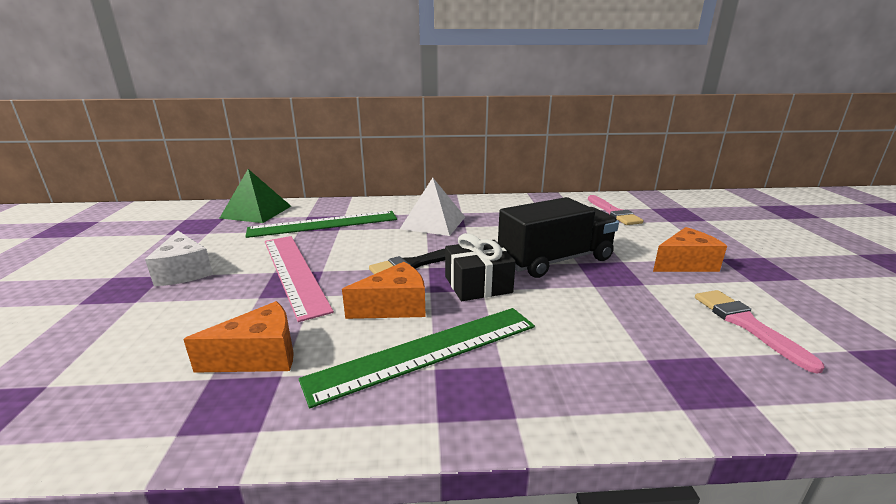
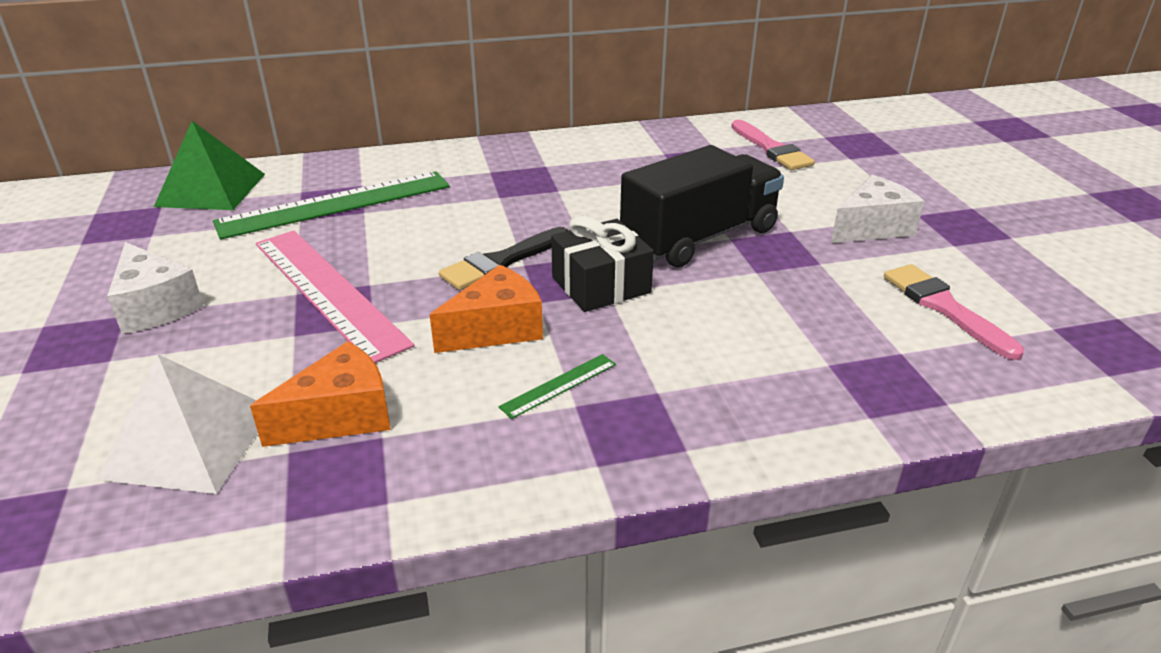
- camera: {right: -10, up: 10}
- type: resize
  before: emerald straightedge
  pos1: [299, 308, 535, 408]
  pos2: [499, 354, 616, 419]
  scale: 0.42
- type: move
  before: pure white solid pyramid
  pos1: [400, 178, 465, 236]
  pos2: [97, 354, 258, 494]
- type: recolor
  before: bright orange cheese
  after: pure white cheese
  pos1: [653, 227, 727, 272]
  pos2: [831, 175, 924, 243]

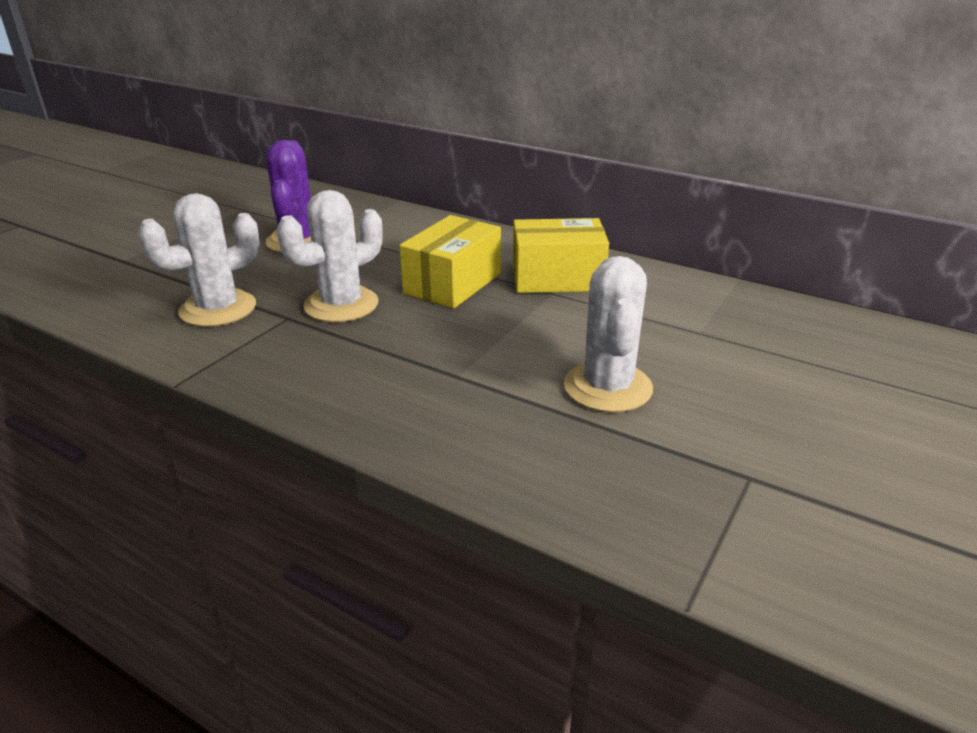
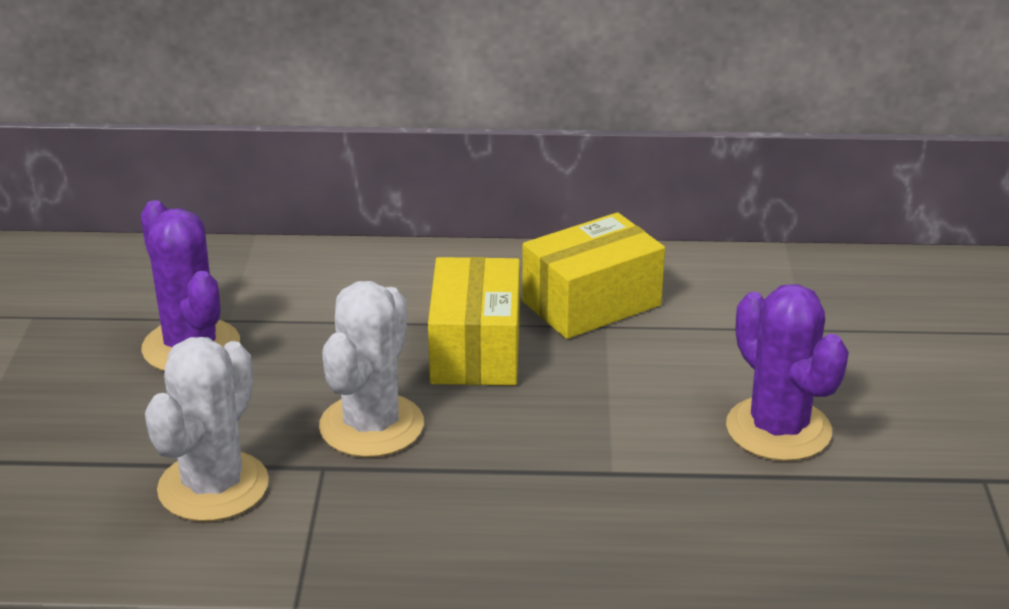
- camera: {right: -30, up: 0}
- type: recolor
  before: pure white cactus
  after: royal purple cactus
  pos1: [564, 256, 653, 413]
  pos2: [726, 284, 849, 461]

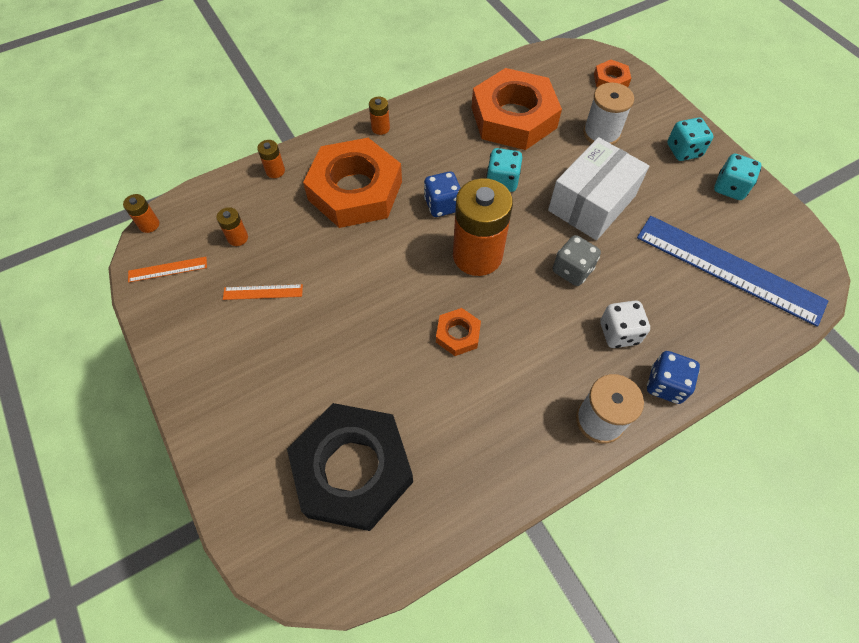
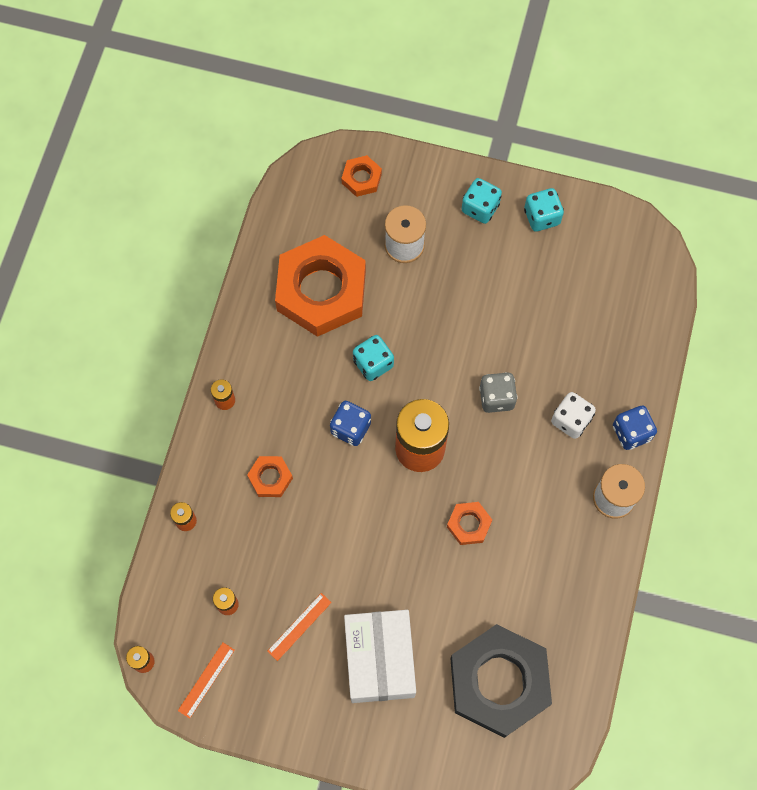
- camera: {right: -45, up: 10}
- type: resize
  before: bright orange nut
  pos1: [303, 138, 402, 228]
  pos2: [247, 456, 293, 497]
  scale: 0.44
- type: move
  before: pure white package
  pos1: [548, 137, 649, 240]
  pos2: [344, 610, 416, 703]
- type: delete
  before: royal blue straightedge
  pos1: [637, 216, 828, 327]

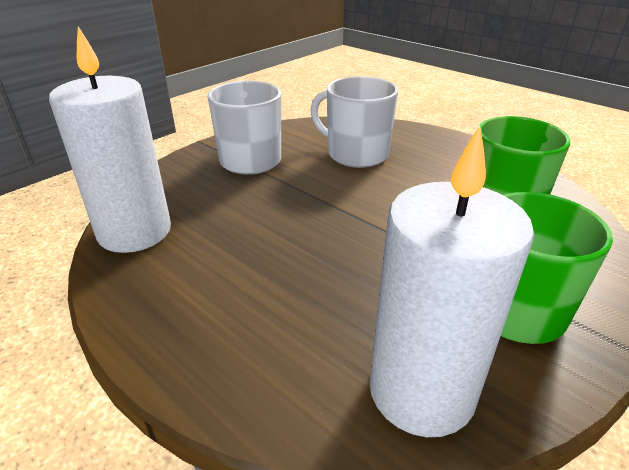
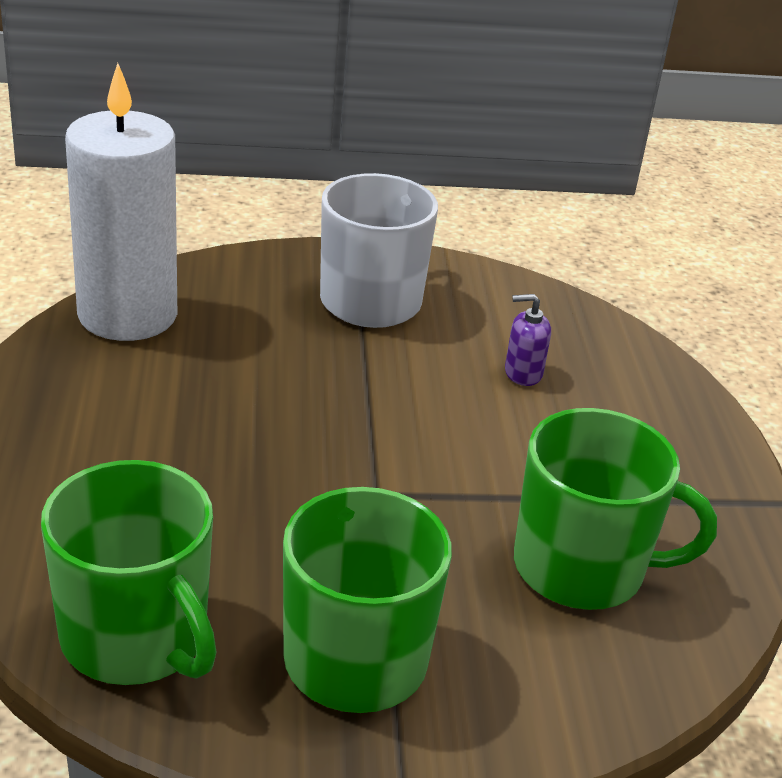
- camera: {right: 40, up: 0}
- type: replace
  before: pure white mug
  after: royal purple soap pump
  pos1: [310, 76, 398, 168]
  pos2: [505, 294, 551, 386]
- type: replace
  before: pure white wax candle
  after: emerald mug
  pos1: [369, 125, 534, 437]
  pos2: [41, 460, 217, 685]

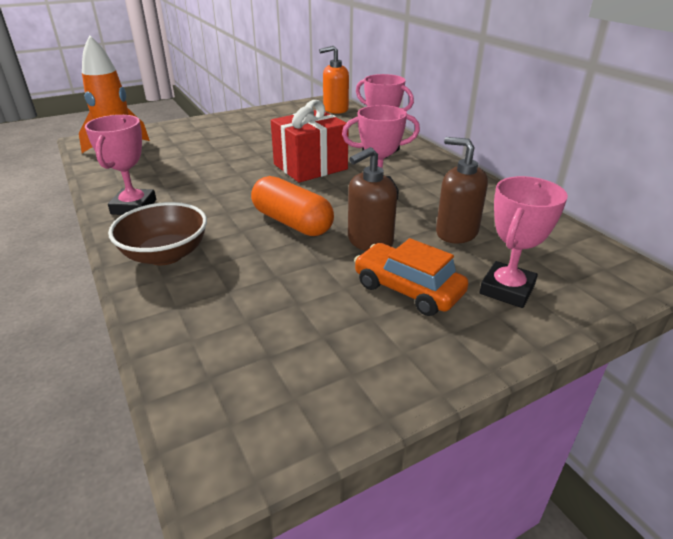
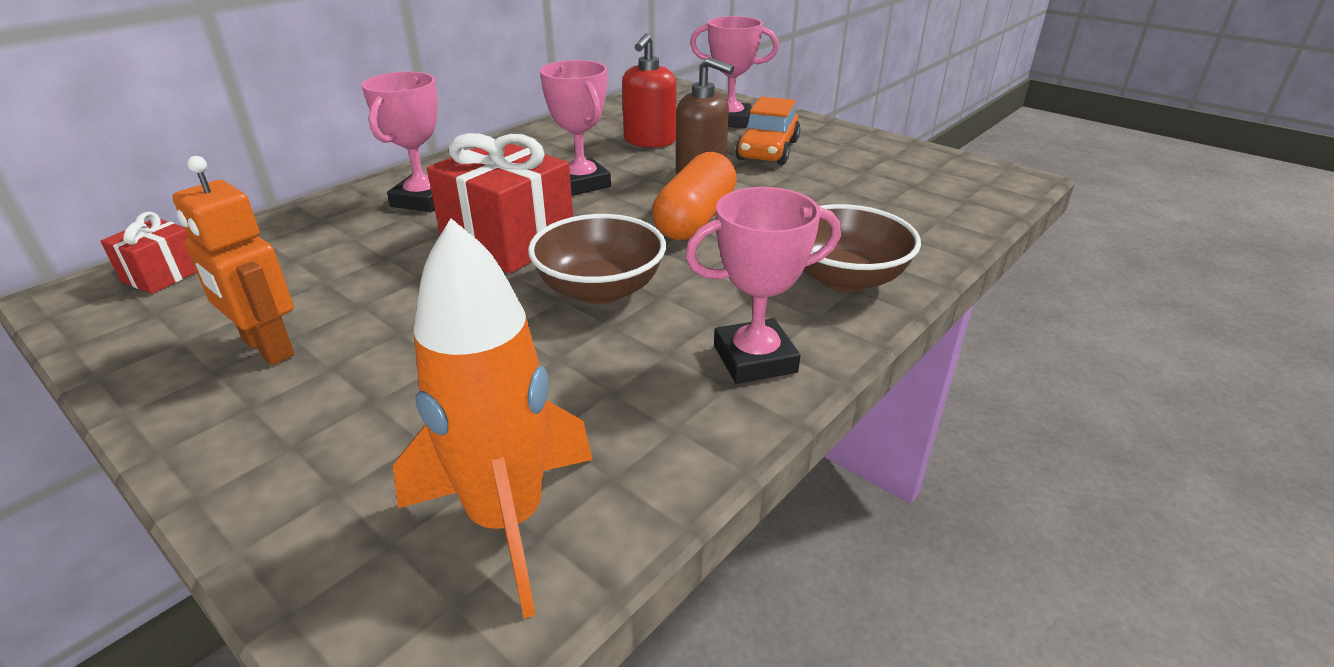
- camera: {right: -110, up: 0}
- type: replace
  before: bright orange soap pump
  after: crimson gift
  pos1: [319, 46, 349, 114]
  pos2: [100, 212, 197, 294]
- type: recolor
  before: brown soap pump
  after: crimson soap pump
  pos1: [436, 137, 488, 243]
  pos2: [622, 33, 677, 148]
- type: insert
  after: bright orange toy robot
  pos2: [172, 156, 295, 365]
- type: insert
  after: brown serving bowl
  pos2: [528, 214, 666, 304]

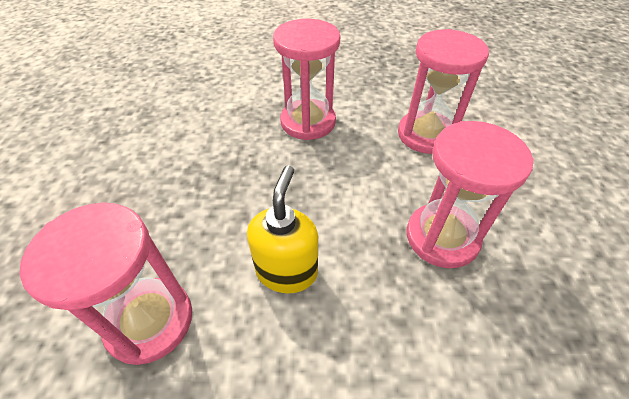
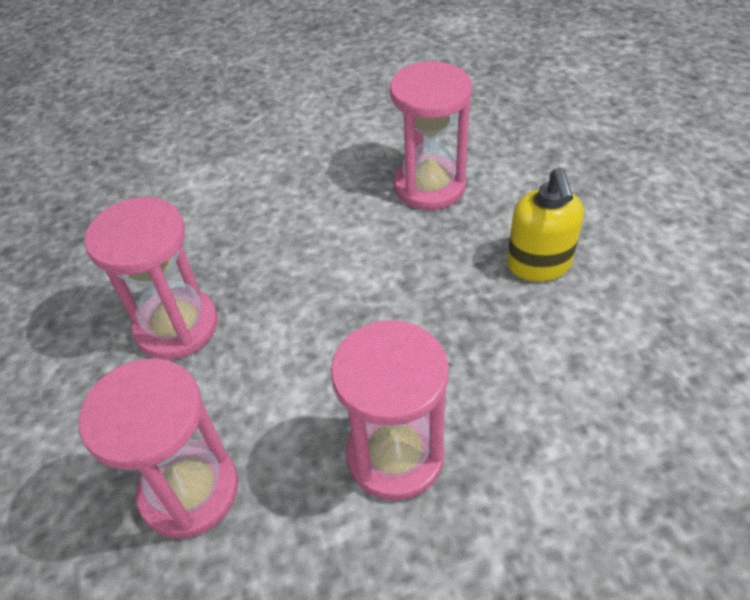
- camera: {right: 165, up: 0}
- type: move
  before: golden soap pump
  pos1: [247, 165, 318, 294]
  pos2: [507, 168, 584, 282]

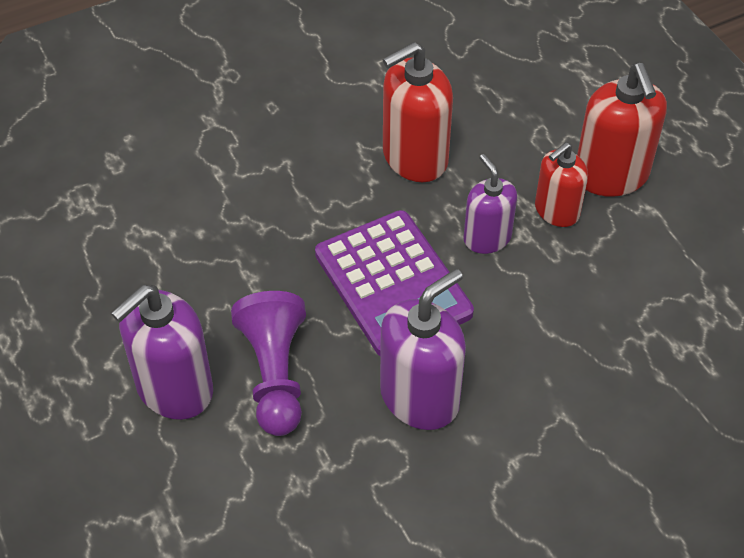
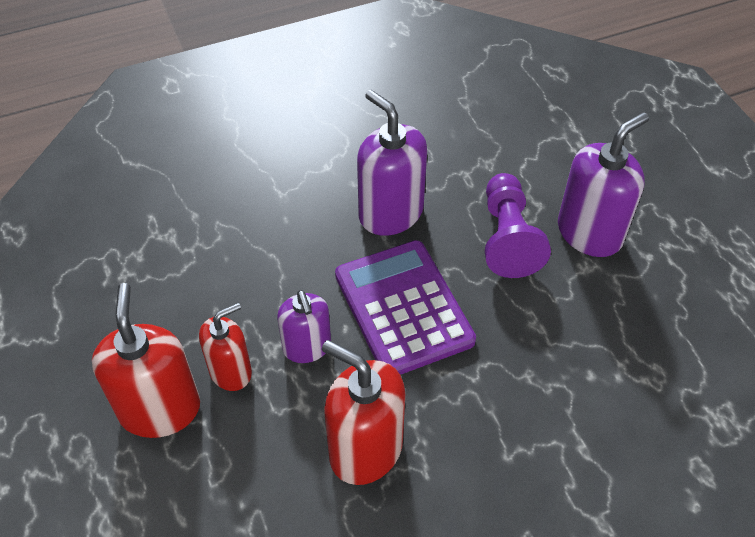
- camera: {right: -175, up: 0}
- type: rotate
  before: royal purple soap pump
  pos1: [380, 269, 466, 430]
  pos2: [357, 90, 427, 236]
  turn: 90
- type: rotate
  before: crimson soap pump
  pos1: [383, 42, 453, 182]
  pos2: [322, 340, 405, 485]
  turn: -120

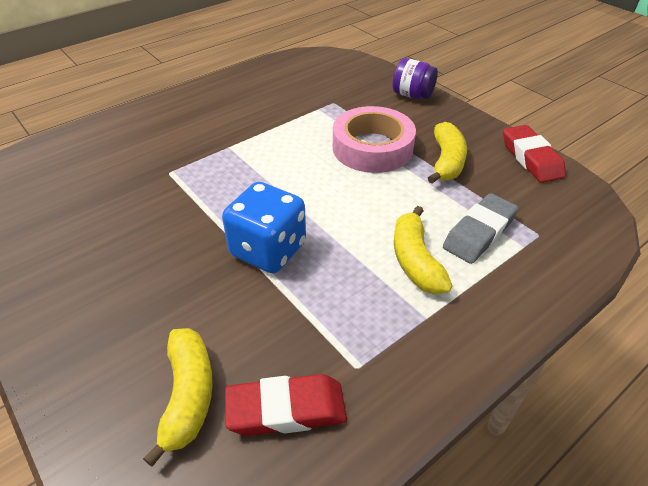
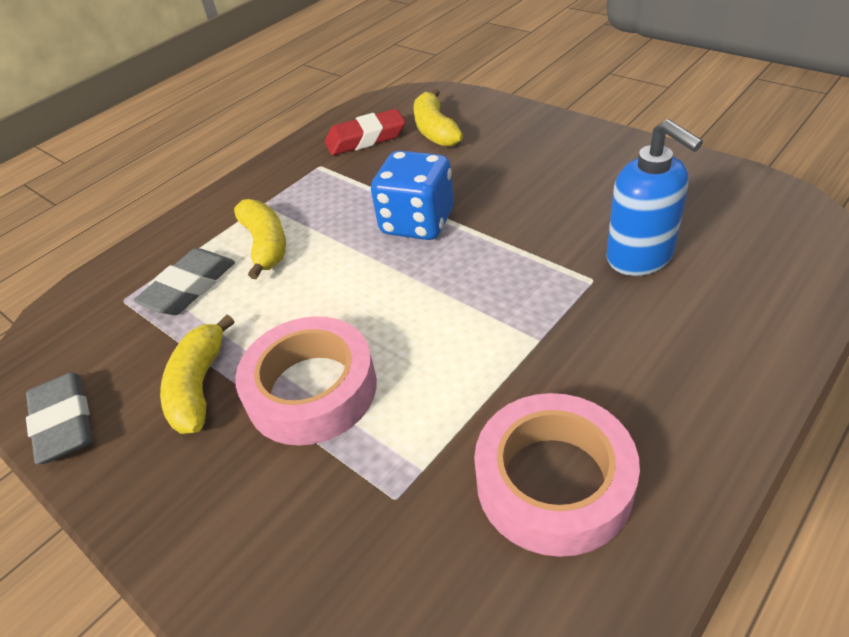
- camera: {right: 175, up: 0}
- type: delete
  before: royal purple preserve jar
  pos1: [392, 58, 438, 99]
- type: recolor
  before: crimson pencil eraser
  after: grey pencil eraser
  pos1: [503, 125, 566, 183]
  pos2: [26, 372, 93, 464]
- type: insert
  after: rose-pink roll of tape
  pos2: [474, 393, 640, 557]
- type: insert
  after: royal blue soap pump
  pos2: [606, 119, 703, 276]

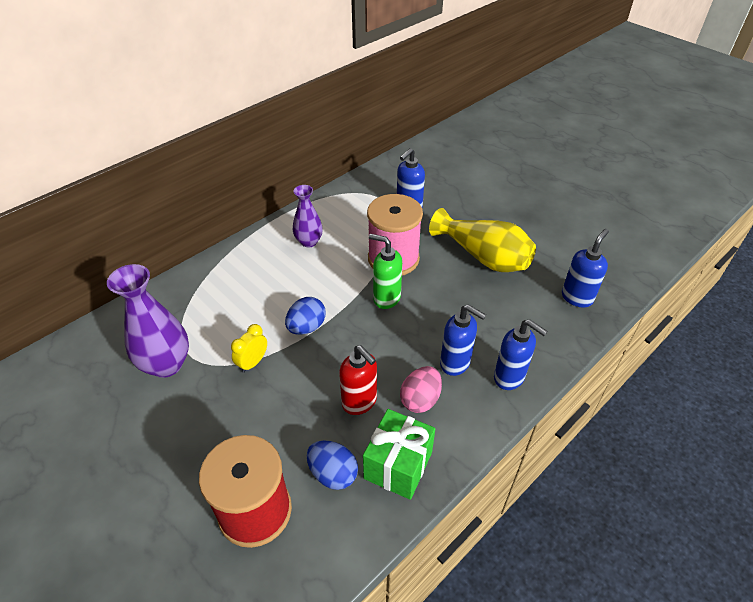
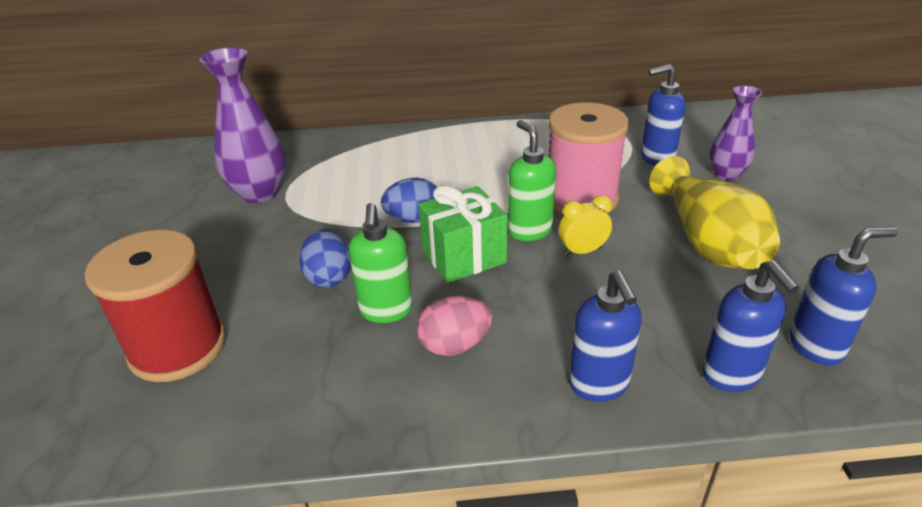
- camera: {right: 40, up: -10}
- type: move
  before: golden clock
  pos1: [231, 324, 267, 373]
  pos2: [559, 195, 612, 256]
- type: move
  before: royal purple flower vase
  pos1: [293, 185, 323, 247]
  pos2: [710, 86, 762, 180]
- type: move
  before: royal blue egg
  pos1: [307, 441, 358, 490]
  pos2: [299, 229, 351, 288]
- type: recolor
  before: crimson soap pump
  after: emerald soap pump
  pos1: [339, 345, 377, 415]
  pos2: [349, 203, 413, 323]
- type: move
  before: emerald gift
  pos1: [363, 409, 435, 500]
  pos2: [418, 185, 508, 283]
- type: move
  before: royal blue soap pump
  pos1: [440, 304, 486, 376]
  pos2: [702, 260, 799, 392]

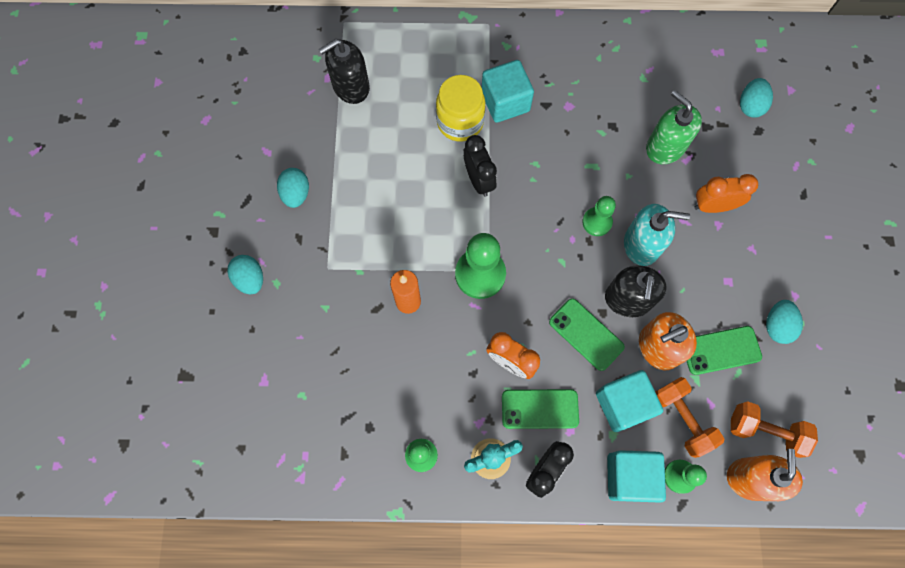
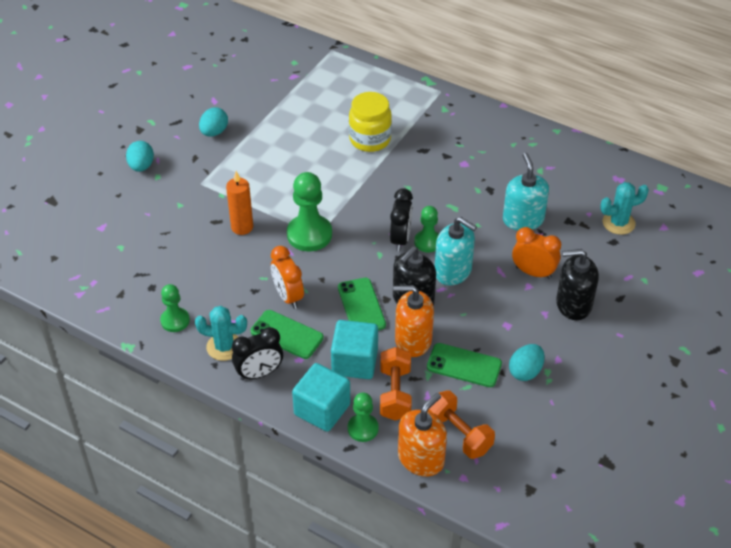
- camera: {right: 30, up: -25}
- type: move
  before: black soap pump
  pos1: [319, 39, 370, 104]
  pos2: [556, 249, 599, 320]
- type: move
  before: black clock
  pos1: [463, 135, 497, 197]
  pos2: [390, 188, 413, 252]
- type: delete
  before: turquoise block
  pos1: [482, 60, 534, 123]
- type: recolor
  before: emerald soap pump
  after: turquoise soap pump
  pos1: [646, 90, 702, 164]
  pos2: [503, 153, 549, 230]
- type: replace
  before: turquoise egg
  after: turquoise cactus
  pos1: [740, 78, 773, 118]
  pos2: [600, 182, 649, 235]

